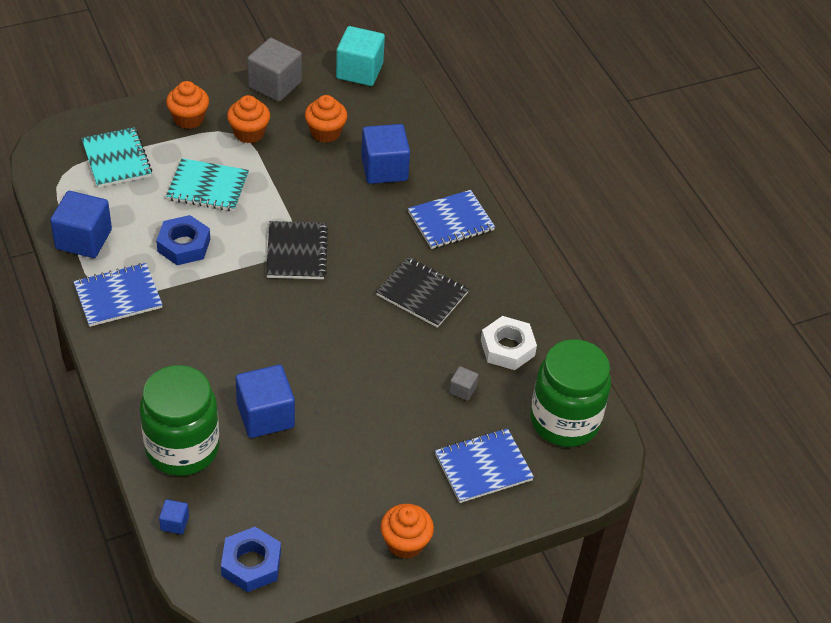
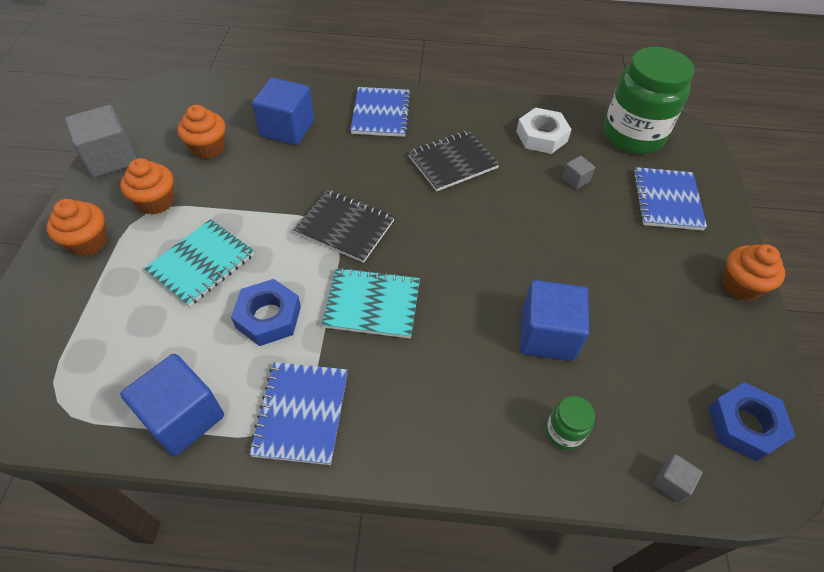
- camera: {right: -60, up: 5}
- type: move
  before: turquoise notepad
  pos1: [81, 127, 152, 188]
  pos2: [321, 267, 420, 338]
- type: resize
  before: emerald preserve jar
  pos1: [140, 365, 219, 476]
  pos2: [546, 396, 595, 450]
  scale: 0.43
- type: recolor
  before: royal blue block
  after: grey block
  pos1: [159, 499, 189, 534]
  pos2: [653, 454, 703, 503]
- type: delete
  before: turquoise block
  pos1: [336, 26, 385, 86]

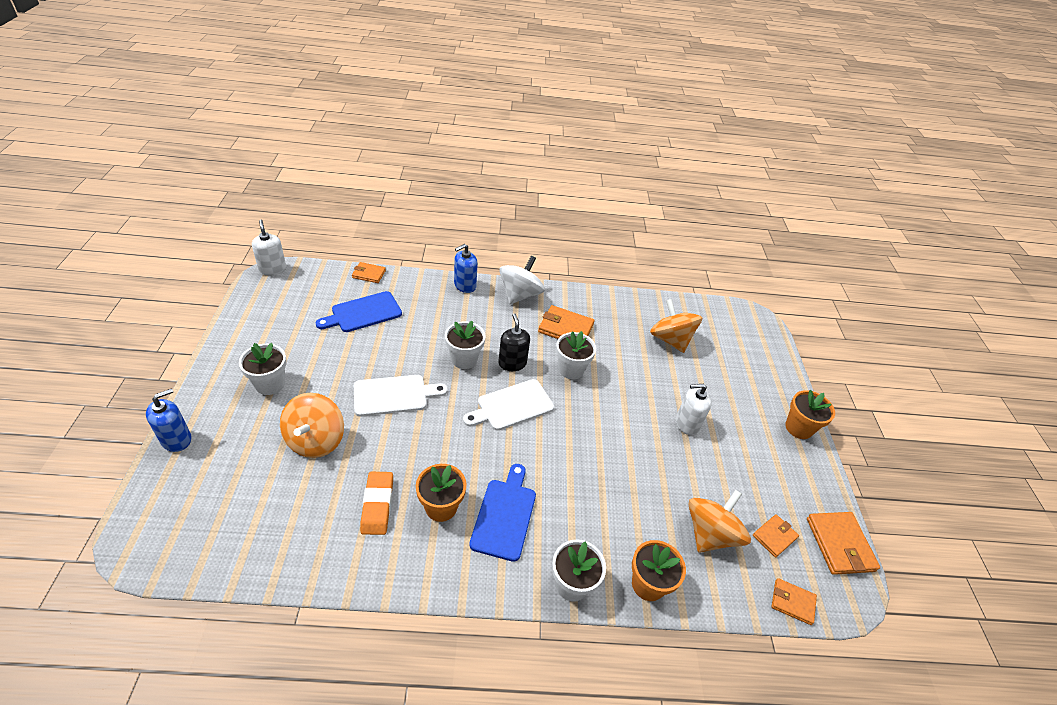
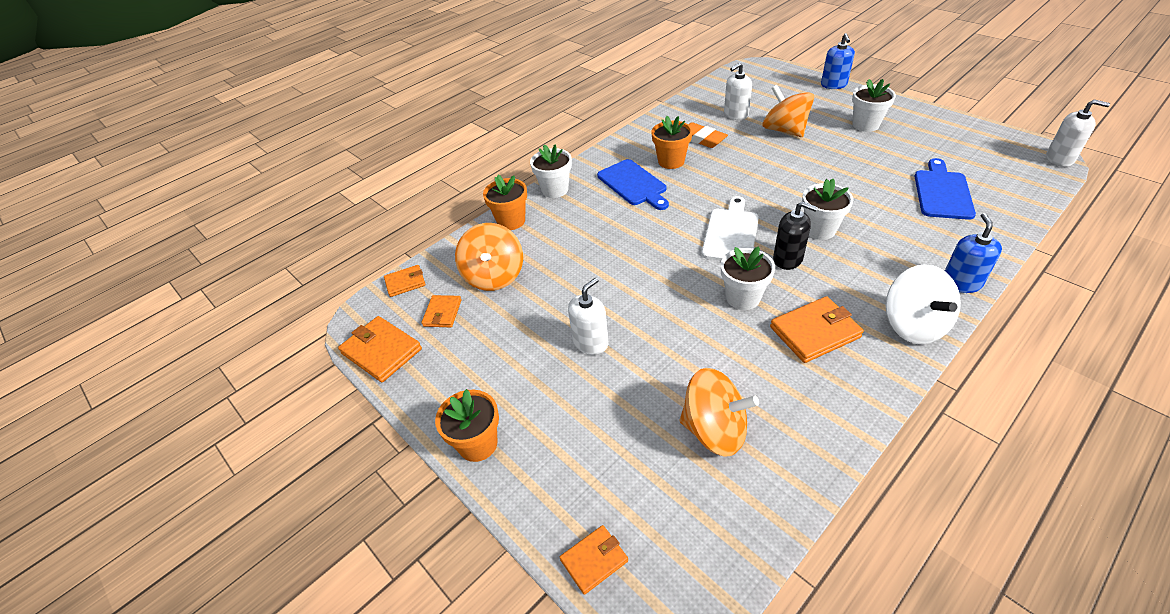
- camera: {right: 145, up: 0}
- type: move
  before: bright orange card wallet
  pos1: [352, 262, 386, 283]
  pos2: [560, 525, 628, 595]
- type: delete
  before: pure white chopping board
  pos1: [354, 375, 448, 416]
- type: insert
  after: pure white soap pump
  pos2: [724, 63, 752, 120]

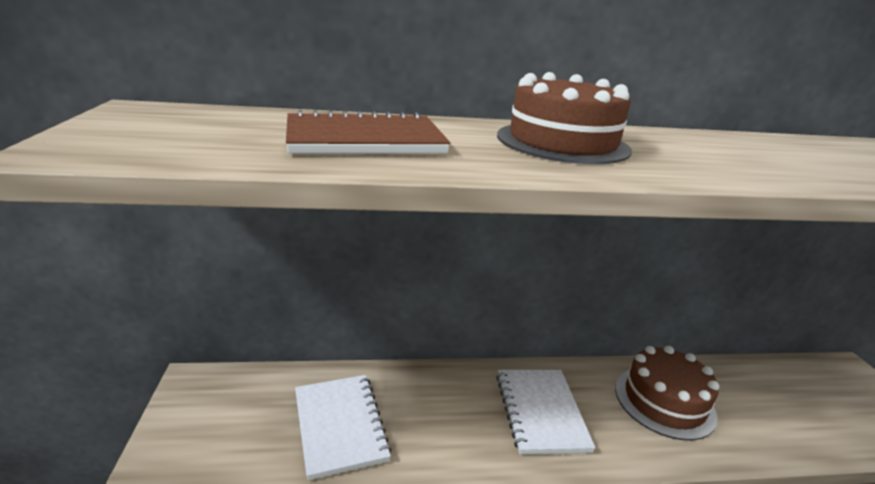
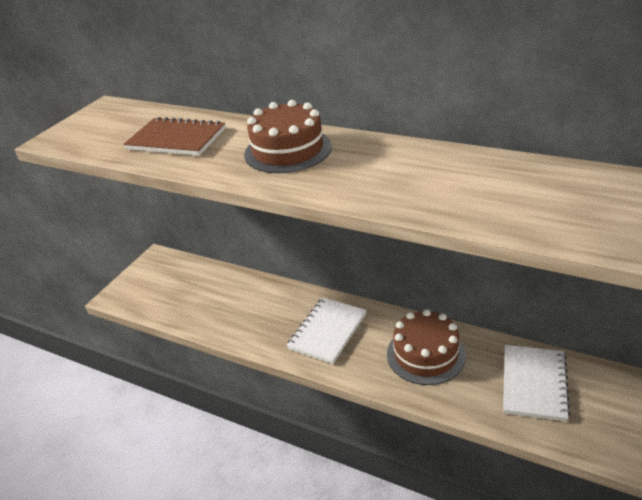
- camera: {right: 40, up: 10}
- type: move
  before: pure white notepad
  pos1: [295, 375, 392, 480]
  pos2: [503, 345, 571, 422]

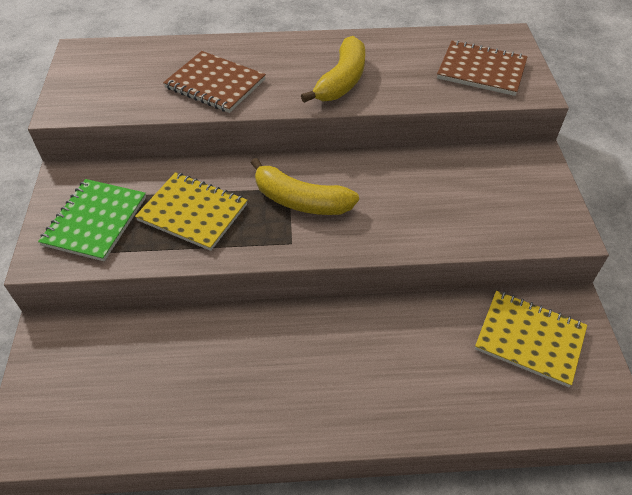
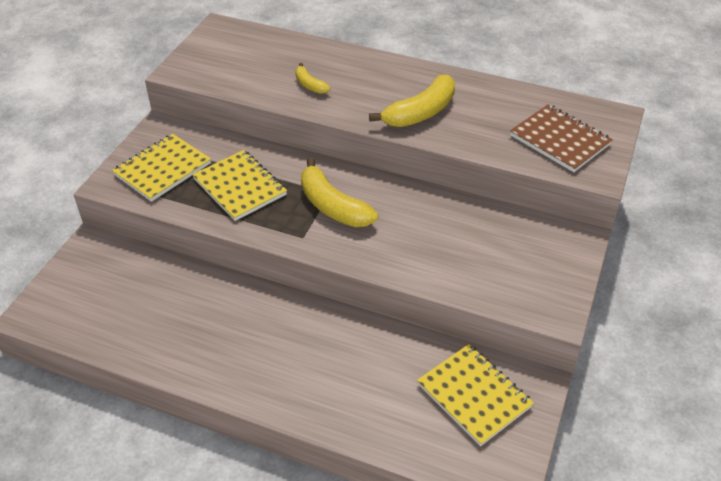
- camera: {right: 25, up: -5}
- type: recolor
  before: emerald notepad
  after: golden notepad
  pos1: [38, 179, 146, 261]
  pos2: [112, 134, 211, 202]
- type: replace
  before: brown notepad
  after: golden banana fruit
  pos1: [163, 51, 266, 113]
  pos2: [295, 63, 331, 94]

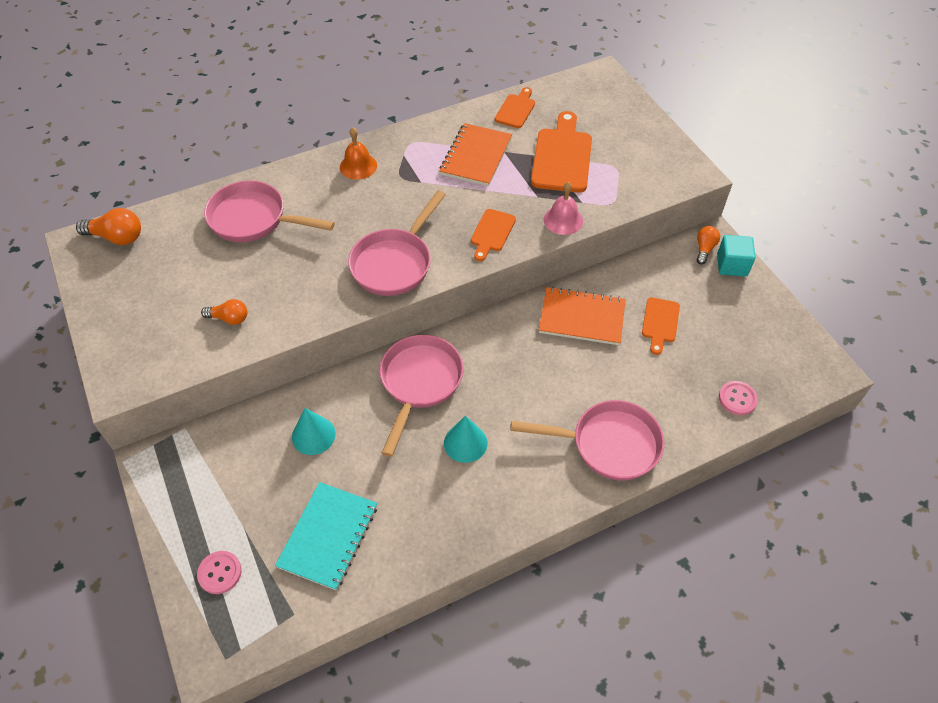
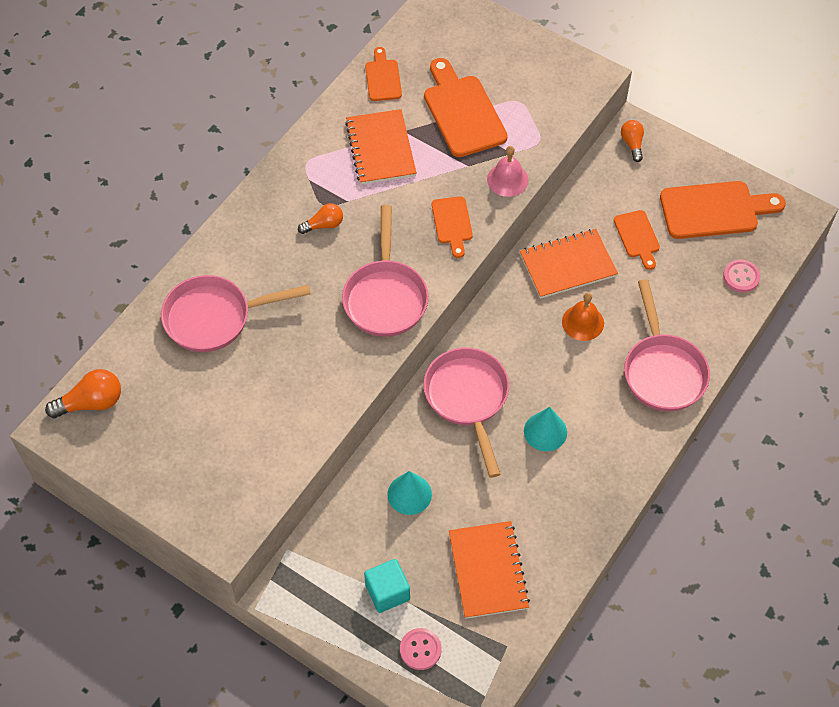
- camera: {right: -30, up: 5}
- type: move
  before: bright orange lightbulb
  pos1: [201, 299, 247, 325]
  pos2: [298, 203, 343, 234]
- type: recolor
  before: turquoise notepad
  after: bright orange notepad
  pos1: [275, 482, 377, 591]
  pos2: [449, 521, 530, 619]
- type: move
  before: bright orange school bell
  pos1: [340, 127, 377, 180]
  pos2: [562, 292, 604, 341]
- type: rotate
  before: rose-pink pan
  pos1: [510, 400, 664, 480]
  pos2: [624, 279, 710, 412]
  turn: 105
- type: move
  before: turquoise block
  pos1: [717, 235, 756, 277]
  pos2: [364, 559, 410, 613]
- type: insert
  after: bright orange chopping board
  pos2: [660, 181, 786, 239]

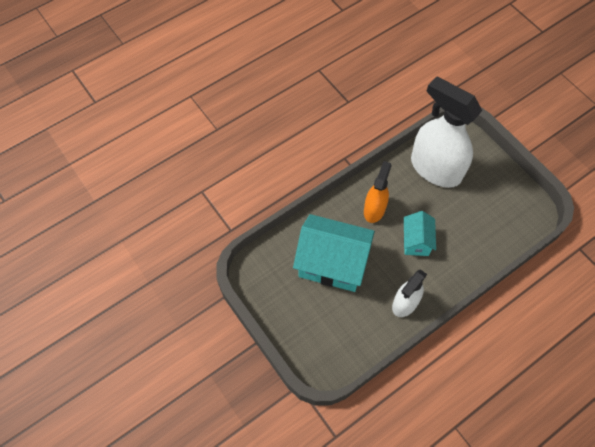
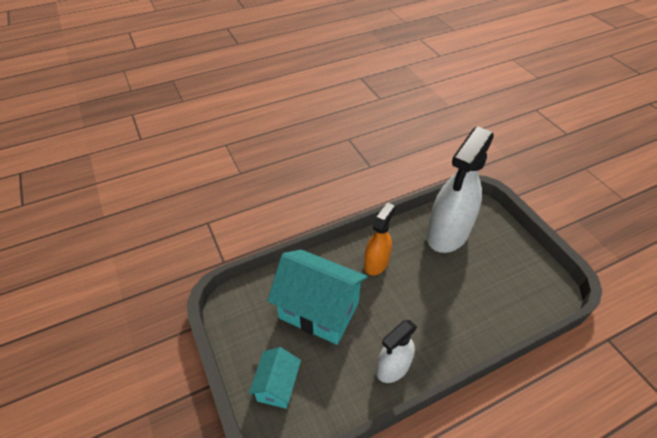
- camera: {right: 10, up: -15}
- type: move
  before: turquoise toy house
  pos1: [404, 211, 436, 256]
  pos2: [249, 347, 301, 409]
- type: rotate
  before: pure white spray cleaner
  pos1: [411, 76, 482, 188]
  pos2: [427, 126, 494, 253]
  turn: -105

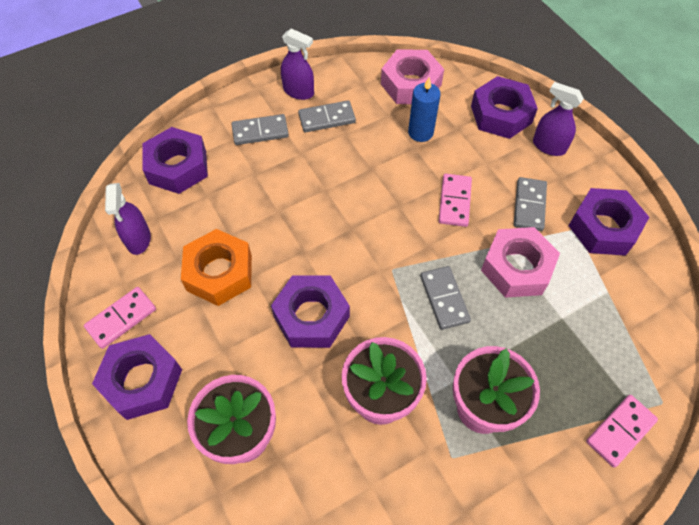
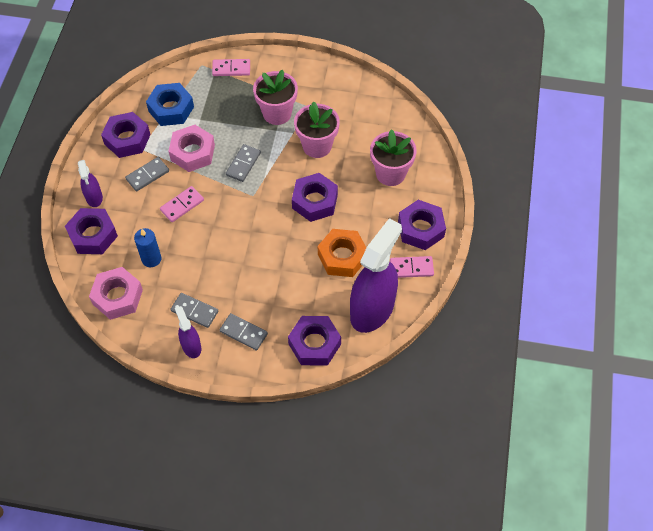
- camera: {right: -140, up: 0}
- type: resize
  before: royal purple spray cleaner
  pos1: [105, 183, 151, 255]
  pos2: [350, 218, 402, 333]
  scale: 2.1
- type: insert
  after: royal blue nut
  pos2: [146, 83, 194, 126]

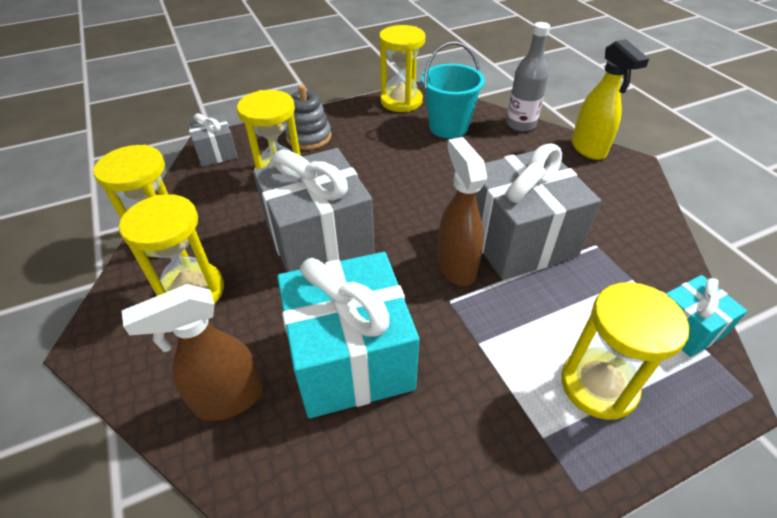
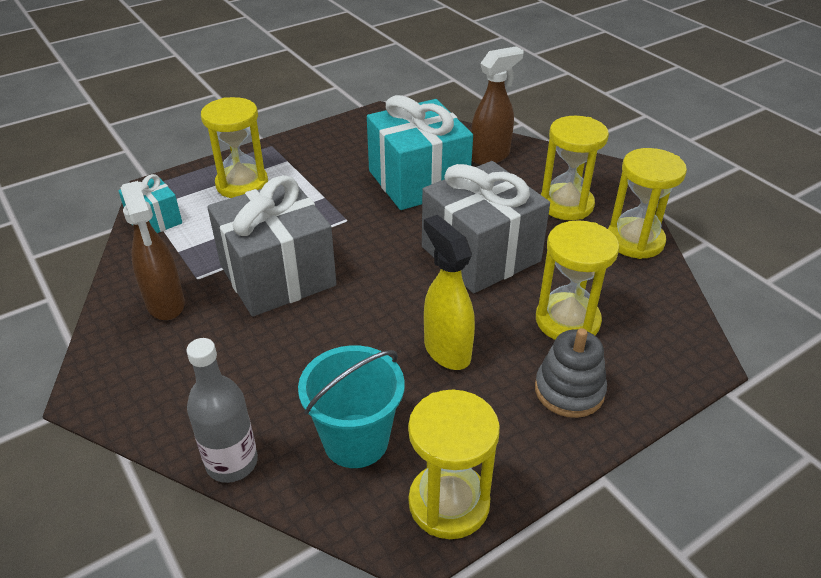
- camera: {right: 170, up: -5}
- type: delete
  before: grey gift
  pos1: [187, 113, 238, 167]
- type: move
  before: brown spray cleaner
  pos1: [437, 137, 487, 286]
  pos2: [121, 181, 185, 320]
- type: move
  before: golden spray cleaner
  pos1: [572, 39, 649, 160]
  pos2: [424, 215, 475, 370]

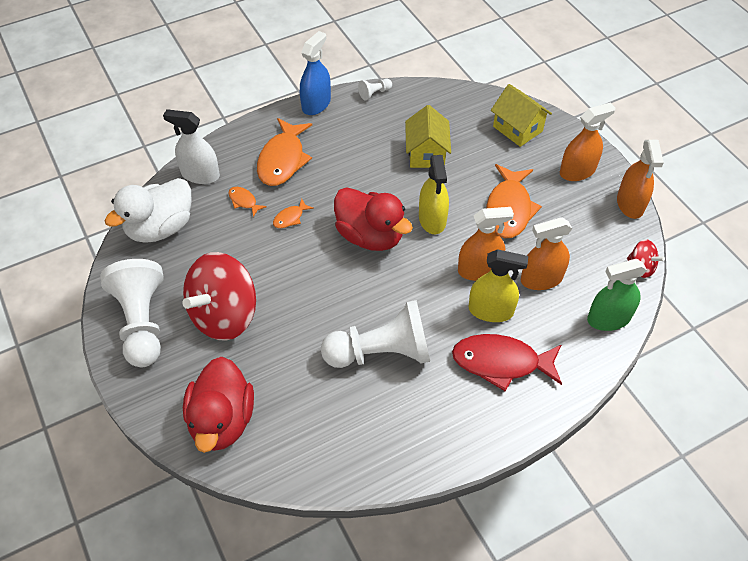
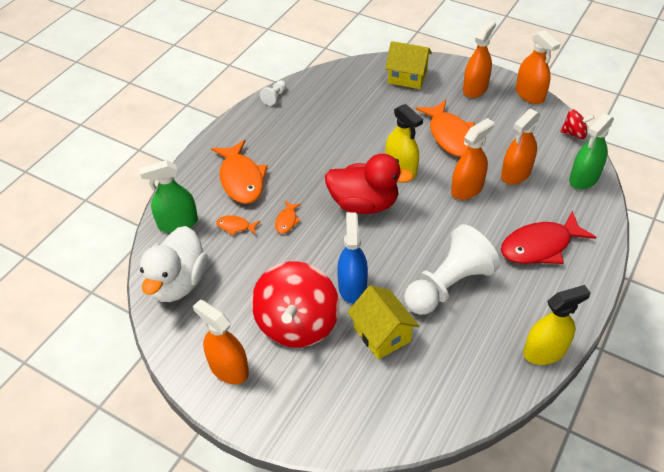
- camera: {right: -30, up: -5}
- type: replace
  before: pure white pawn
  after: bright orange spray cleaner
  pos1: [100, 259, 164, 367]
  pos2: [193, 299, 249, 384]
- type: recolor
  before: pure white spray cleaner
  after: emerald spray cleaner
  pos1: [163, 109, 220, 184]
  pos2: [139, 160, 198, 233]
- type: delete
  before: crimson toy duck
  pos1: [183, 357, 254, 453]
- type: move
  before: royal blue spray cleaner
  pos1: [300, 31, 331, 115]
  pos2: [337, 212, 368, 304]
- type: move
  before: golden toy house
  pos1: [405, 105, 451, 168]
  pos2: [347, 285, 419, 360]
- type: move
  before: golden spray cleaner
  pos1: [469, 249, 528, 322]
  pos2: [523, 285, 590, 365]

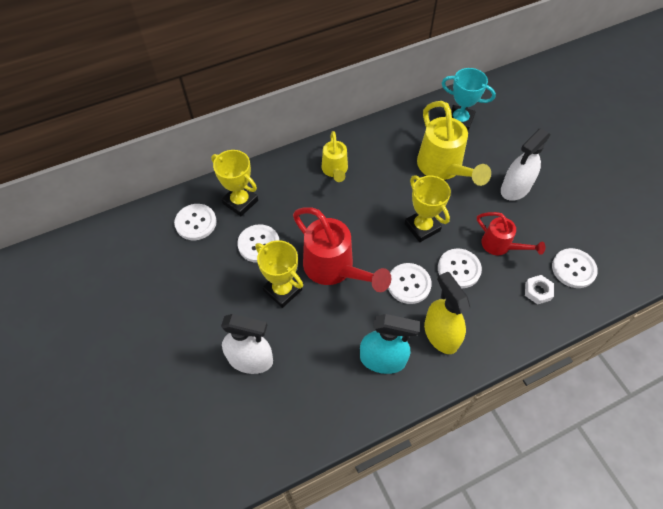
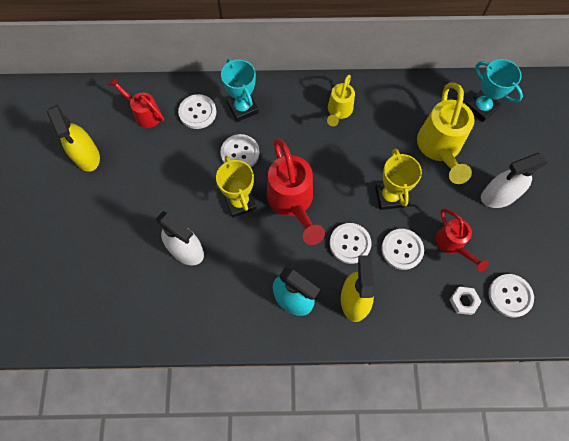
- camera: {right: 25, up: 10}
- type: recolor
  before: golden award cup
  after: turquoise award cup
  pos1: [211, 150, 258, 216]
  pos2: [221, 59, 259, 122]
- type: insert
  after: golden spray cleaner
  pos2: [47, 105, 100, 172]
- type: insert
  after: crimson sprinkling can
  pos2: [108, 77, 164, 128]

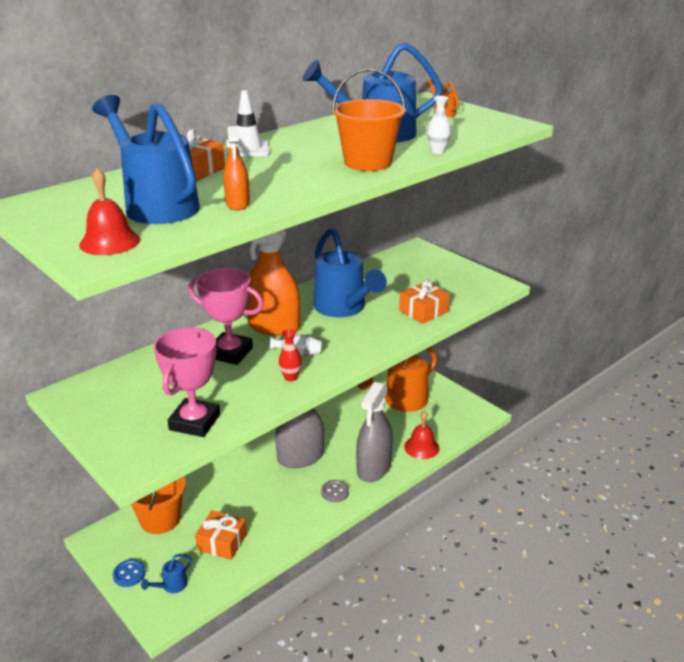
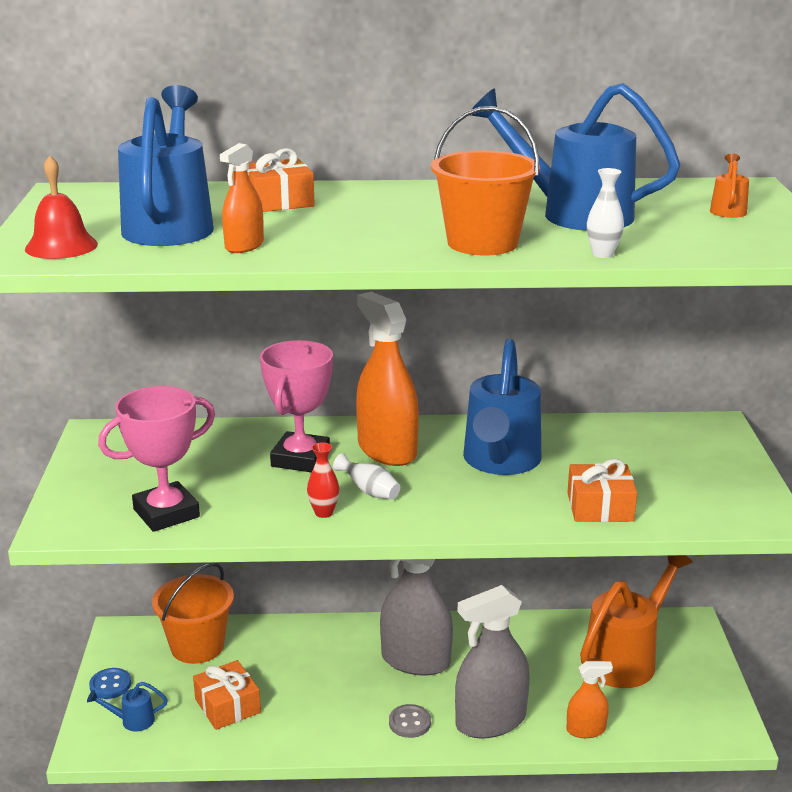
- camera: {right: 40, up: -5}
- type: rotate
  before: rose-pink award cup
  pos1: [188, 268, 264, 365]
  pos2: [260, 340, 333, 472]
  turn: 45
- type: delete
  before: pure white traffic cone
  pos1: [227, 90, 270, 157]
- type: rotate
  before: bright orange sprinkling can
  pos1: [357, 347, 437, 412]
  pos2: [580, 555, 693, 688]
  turn: 135
- type: replace
  before: crimson school bell
  after: bright orange spray cleaner
  pos1: [404, 411, 440, 459]
  pos2: [566, 661, 613, 738]

